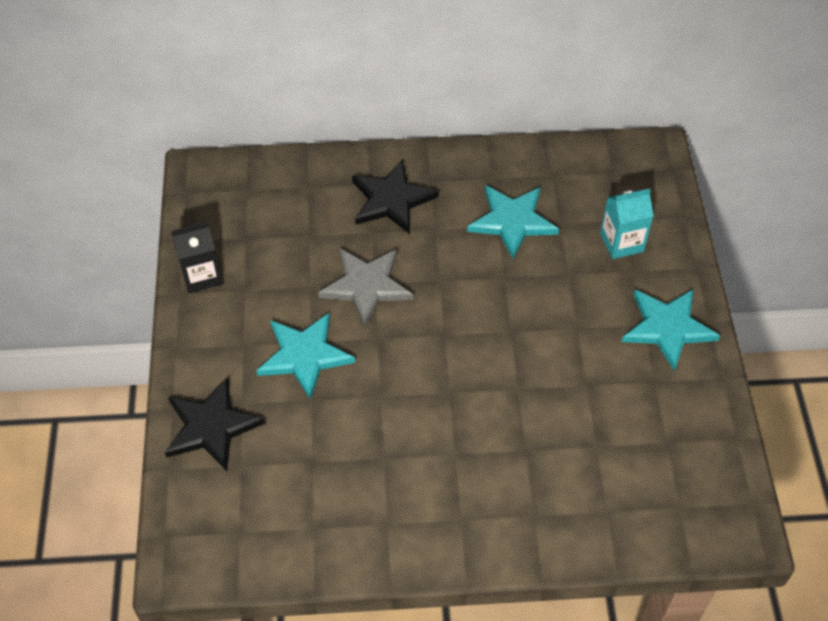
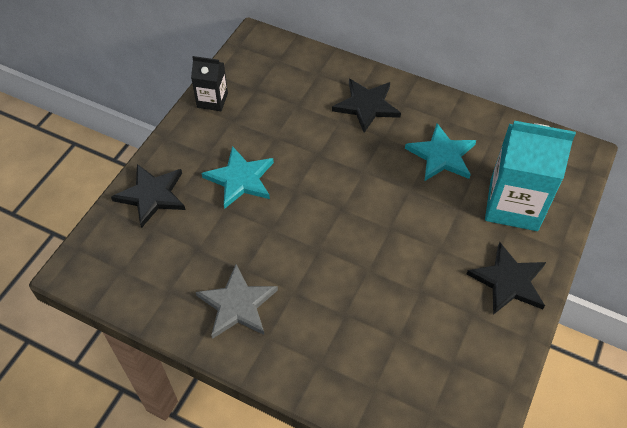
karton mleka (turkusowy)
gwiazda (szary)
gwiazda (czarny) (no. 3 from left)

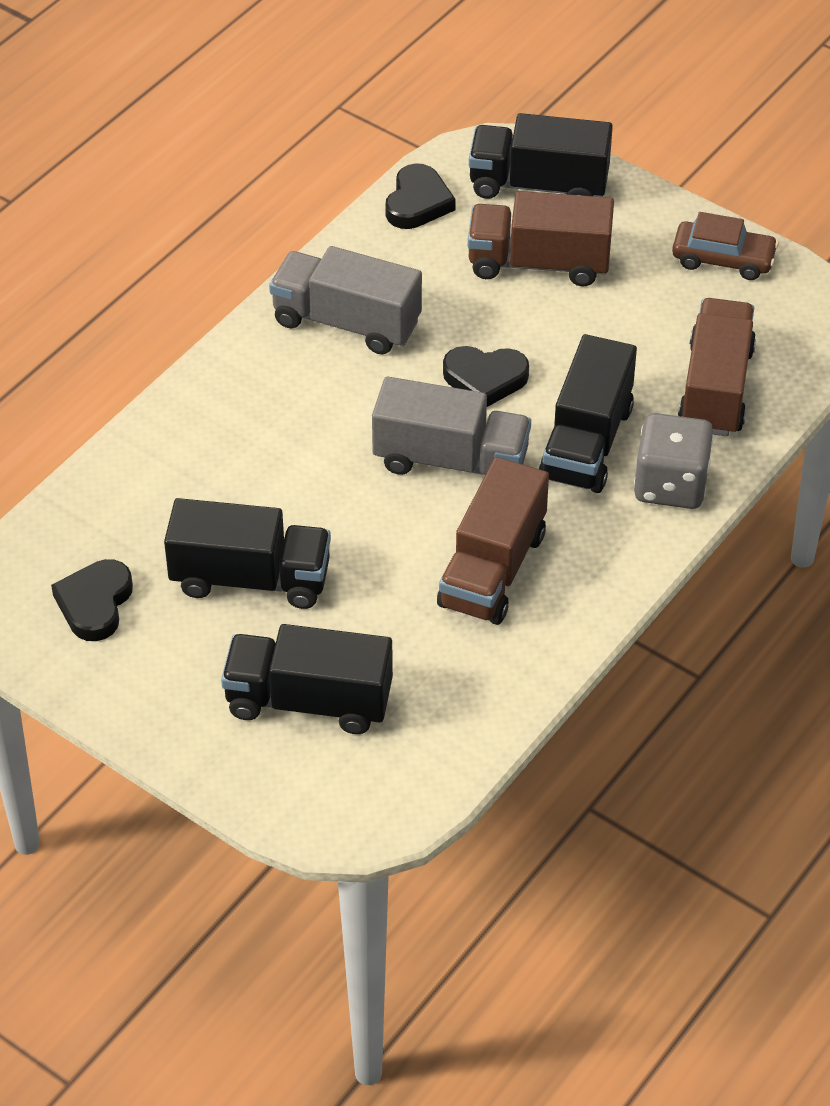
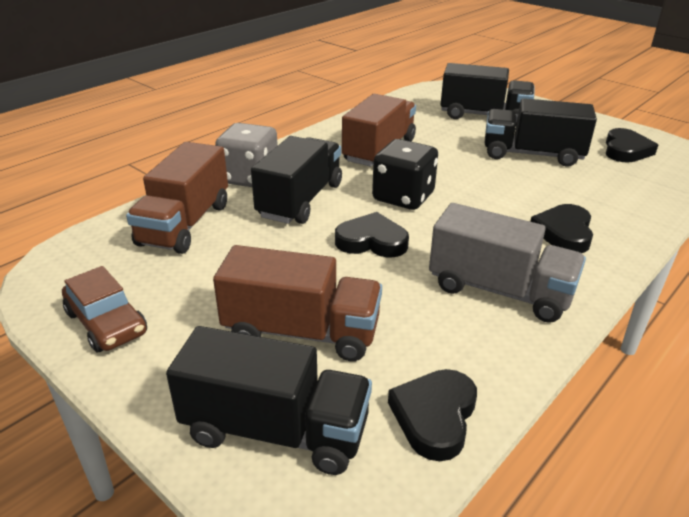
samochód (brązowy)
kostka do gry (czarny)
serce (czarny) (no. 3 from left)

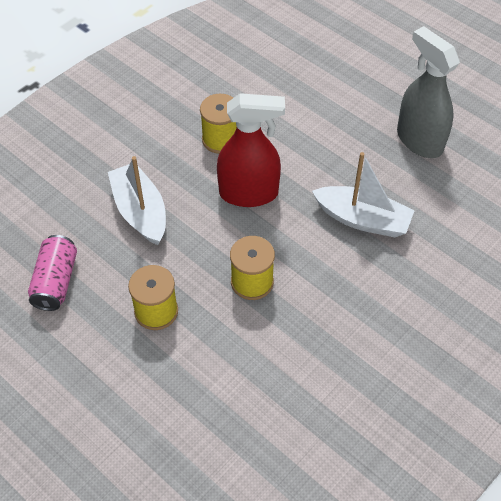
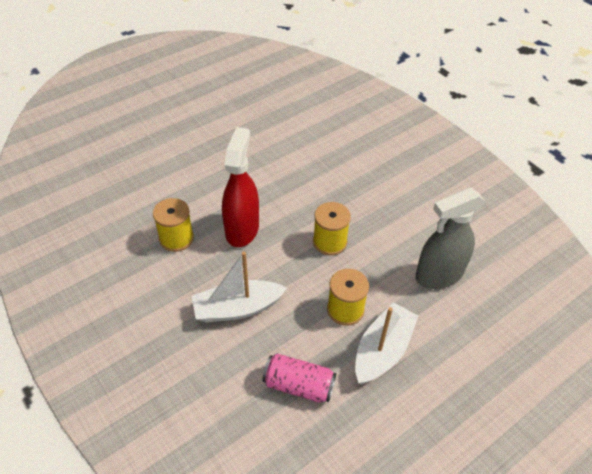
spryskiwacz (szary)
łódka (biały) (no. 2 from left)

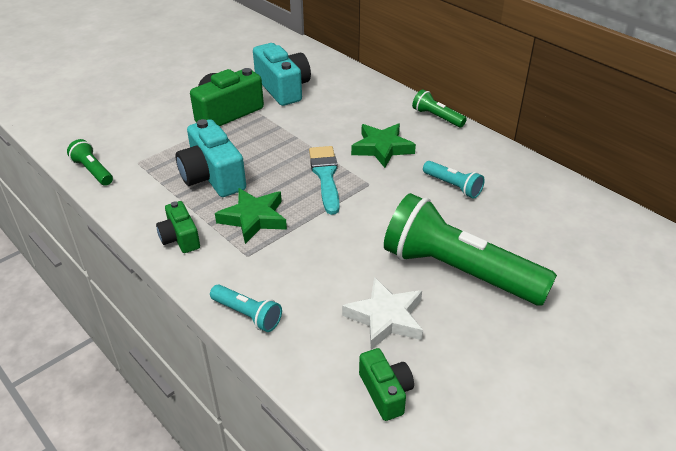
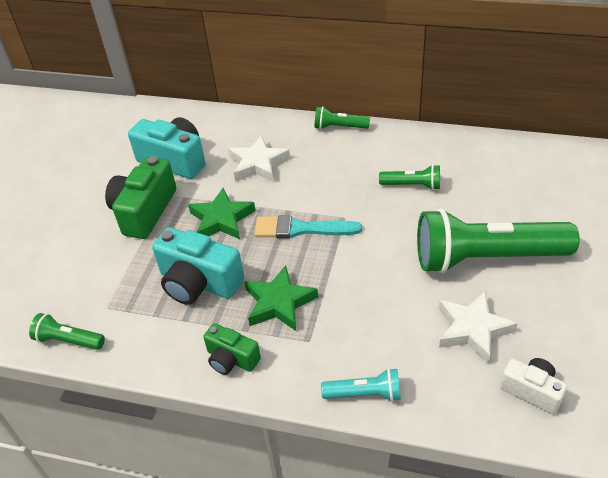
gwiazda (zielony) (no. 1 from left)
pędzel (turkusowy)
latarka (zielony) (no. 3 from left)
aparat fotograficzny (biały)
gwiazda (biały) (no. 1 from left)

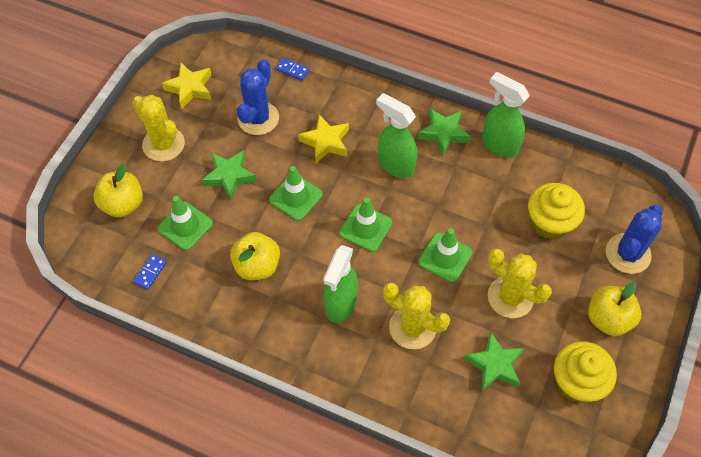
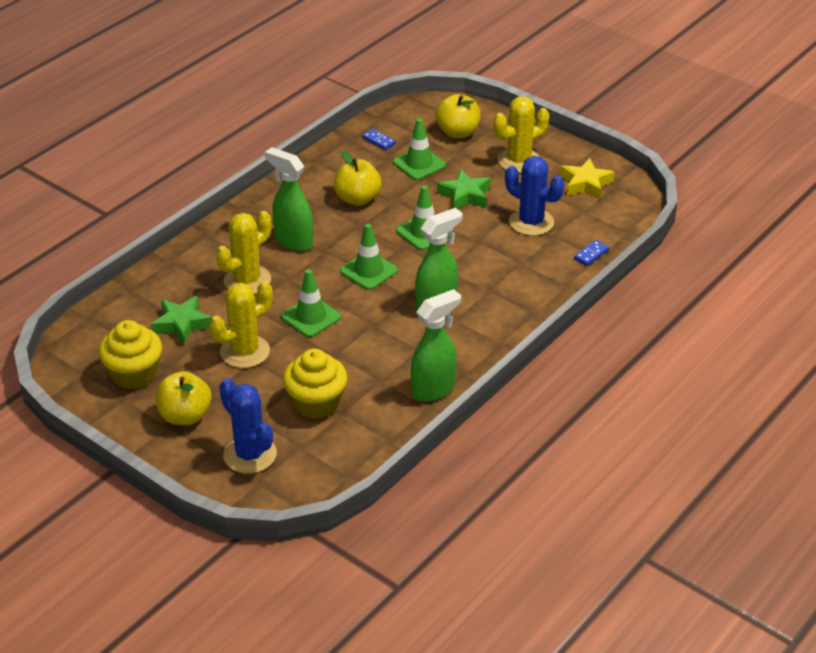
gwiazda (zielony) (no. 2 from left in the first image)
gwiazda (żółty) (no. 2 from left in the first image)

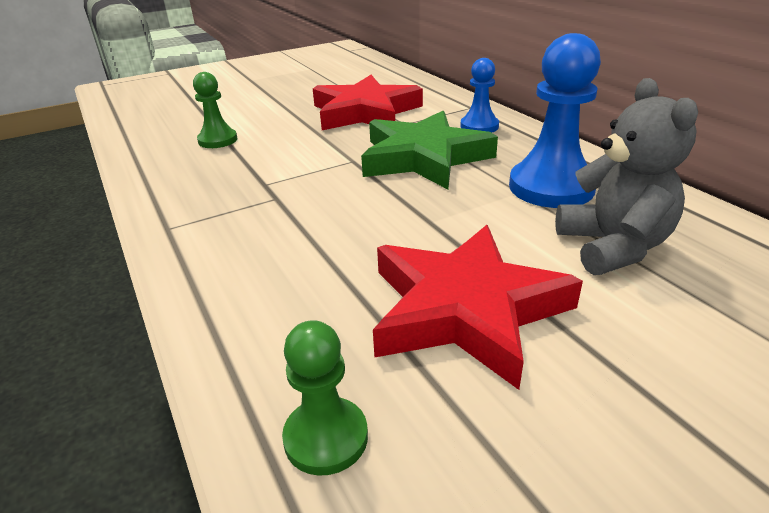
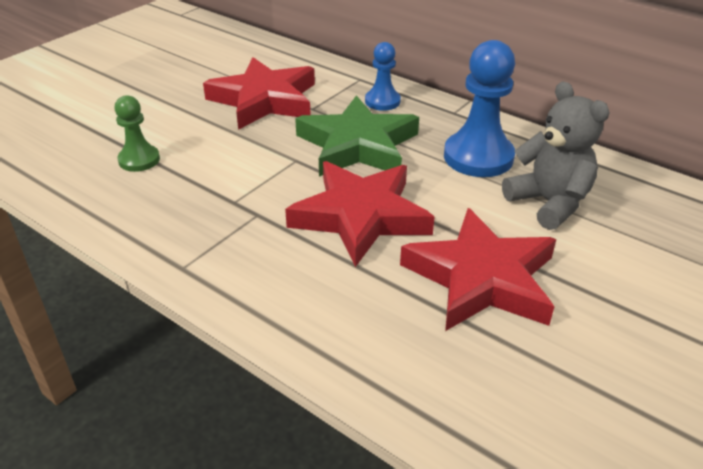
pionek (zielony) (no. 2 from left in the first image)
gwiazda (czerwony) (no. 2 from left)

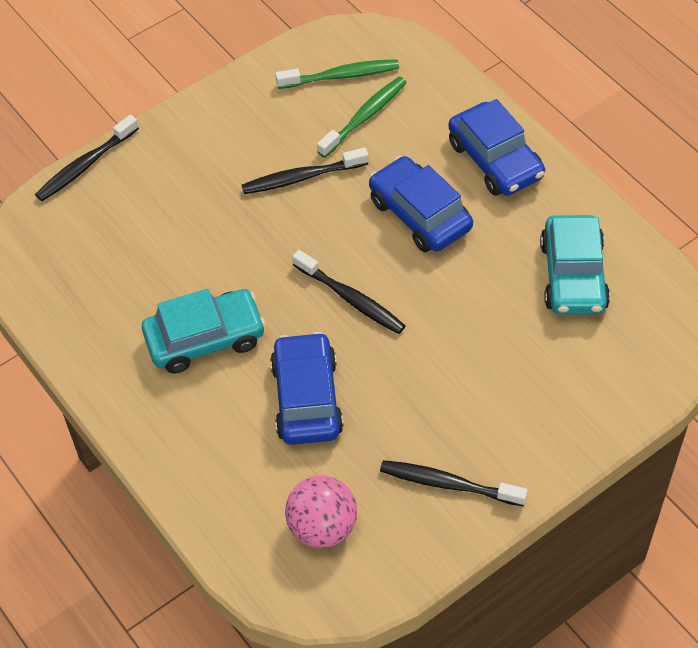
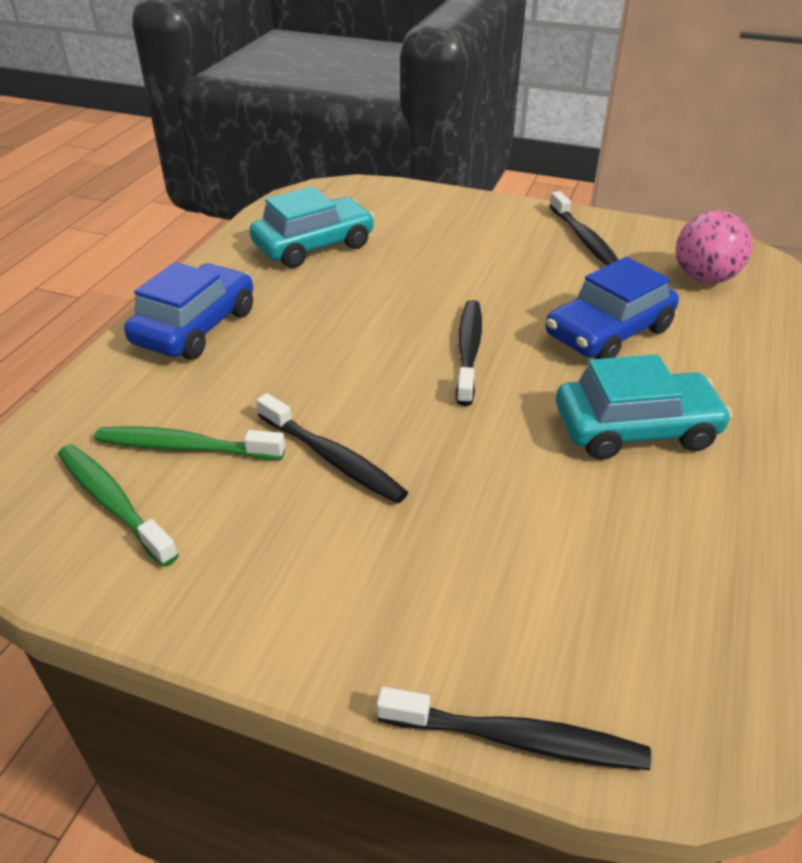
samochód (niebieski) (no. 2 from left in the first image)
samochód (turkusowy) (no. 2 from left)

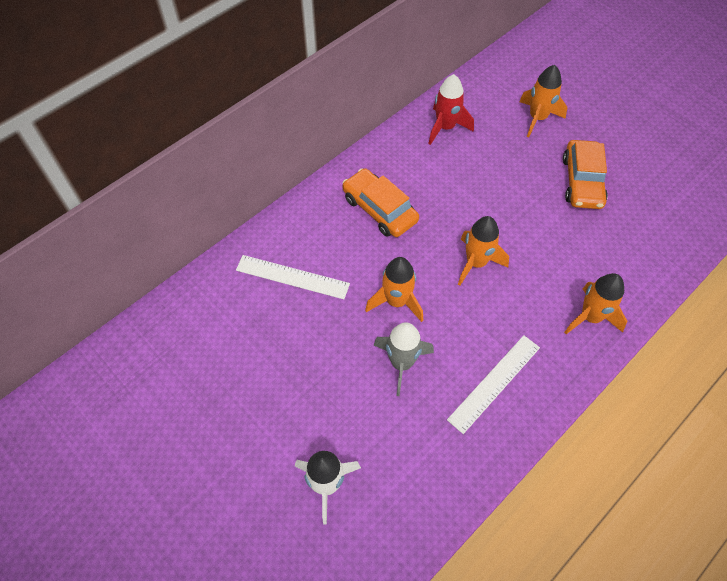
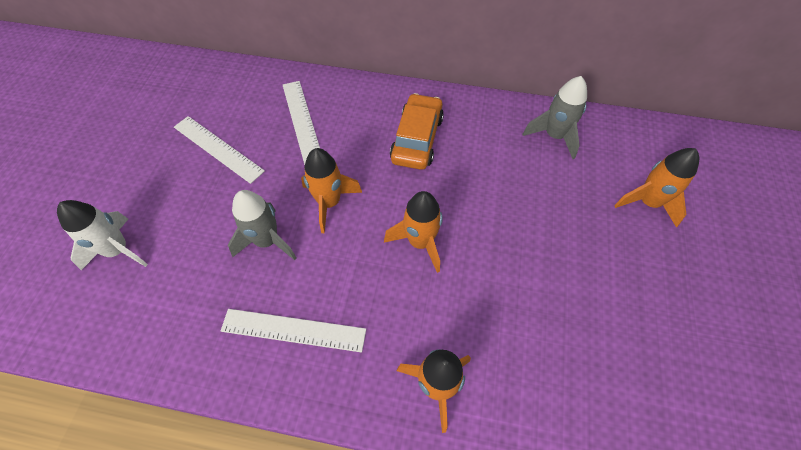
rakieta (szary) (no. 2 from left)
samochód (pomarańczowy) (no. 2 from left in the first image)
linijka (biały) (no. 1 from left)

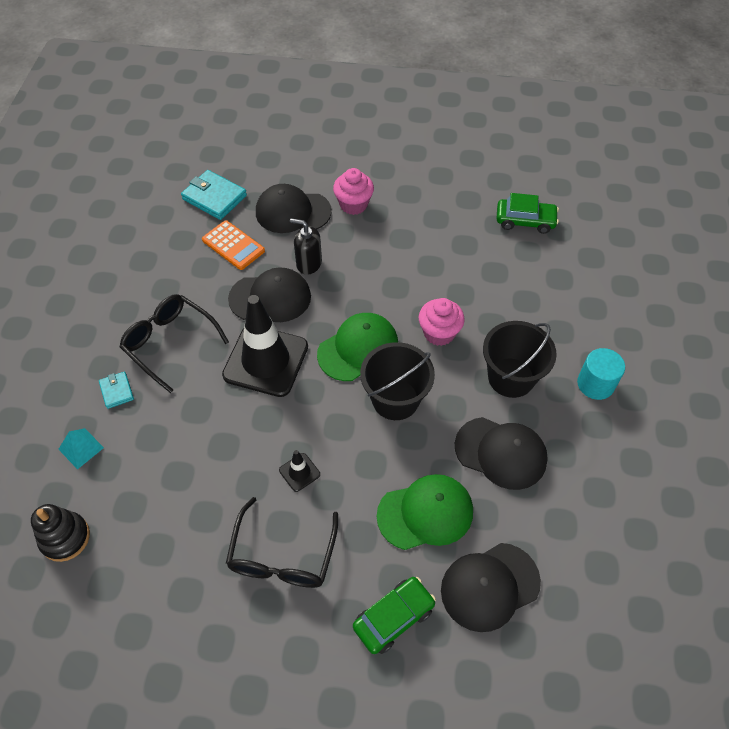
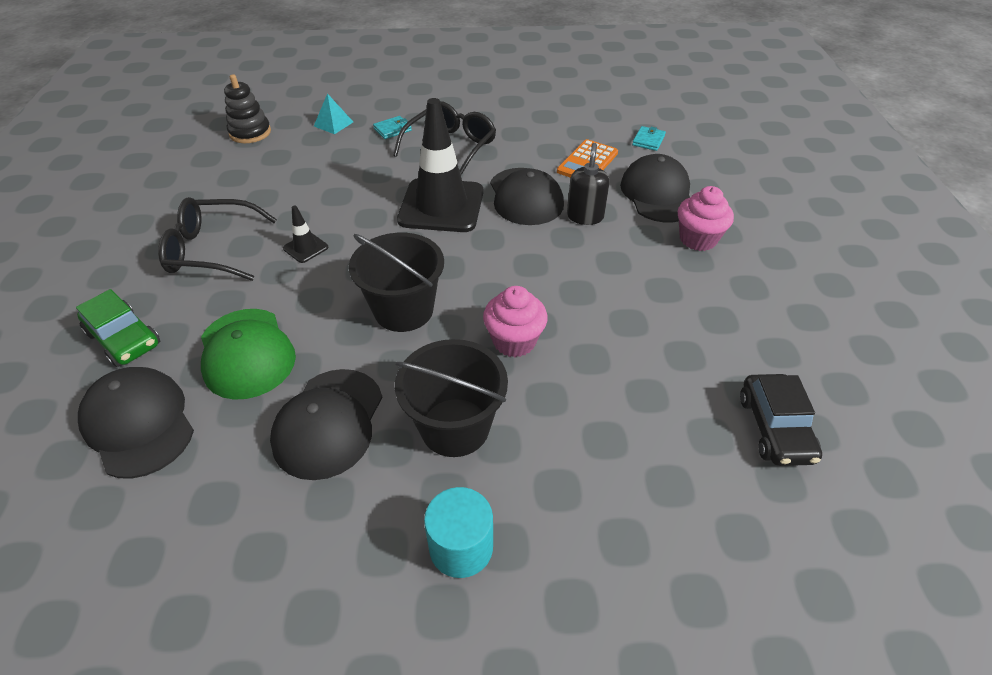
portfel (turkusowy) (no. 2 from left)
samochód (czarny)
czapka (zielony) (no. 1 from left in the first image)

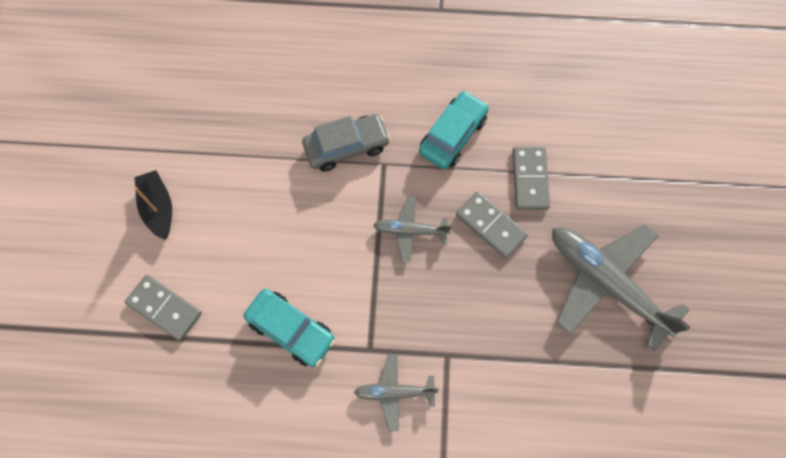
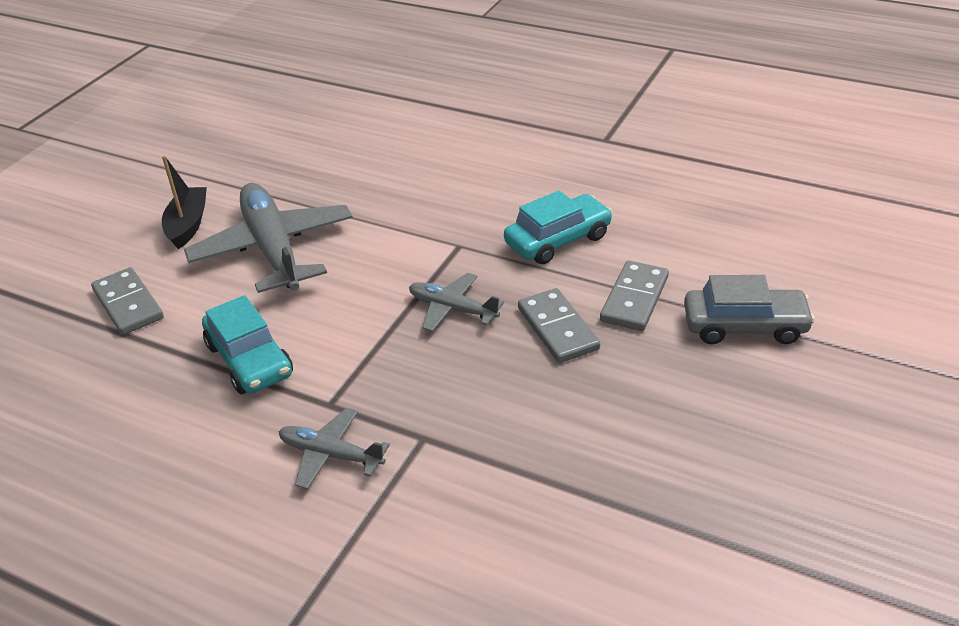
samochód (szary)
samolot (szary) (no. 1 from left)

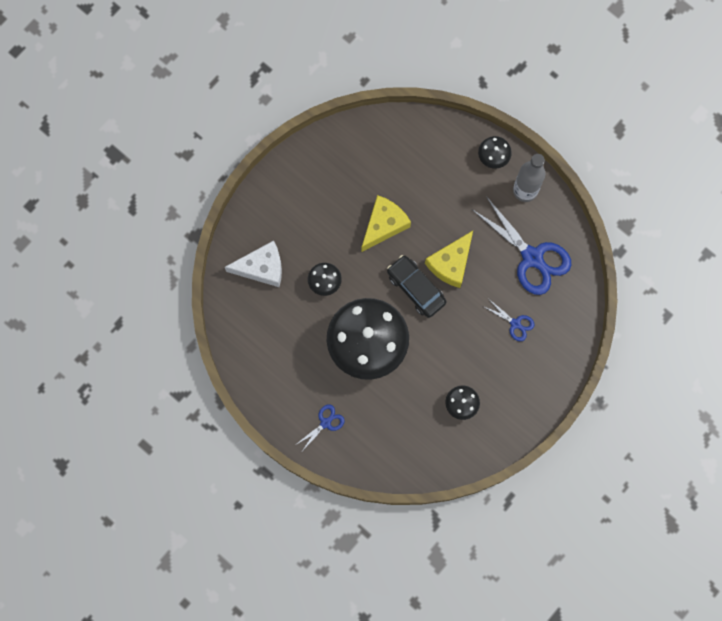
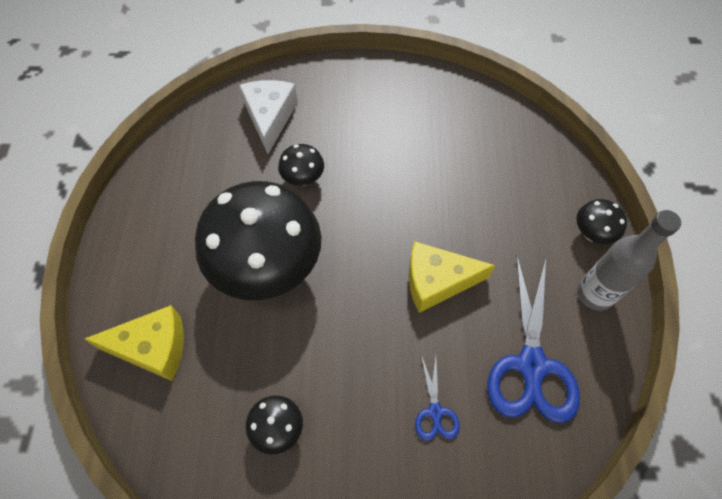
ser (żółty) (no. 1 from left)
ser (biały)
samochód (czarny)
nożyczki (niebieski) (no. 1 from left in the first image)

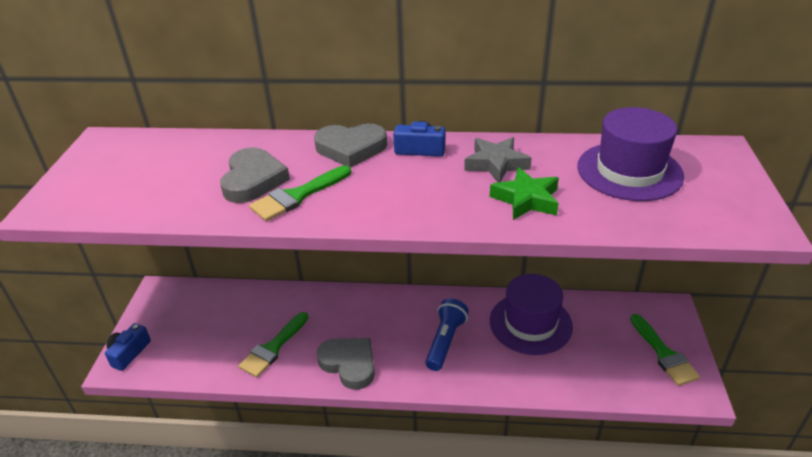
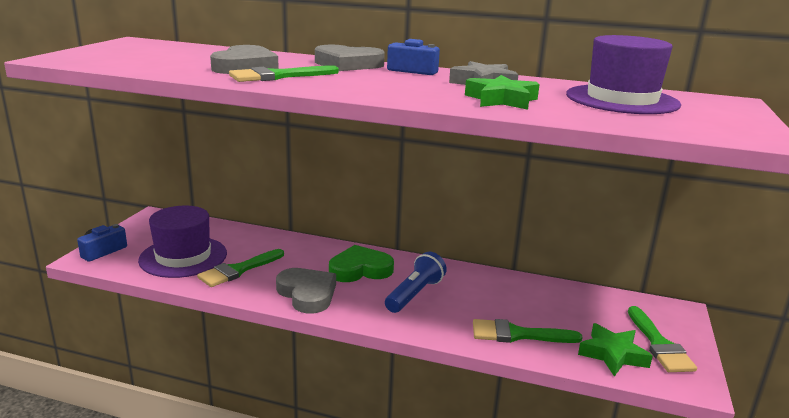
kapelusz (fioletowy) (no. 1 from left)
serce (zielony)
pędzel (zielony) (no. 3 from left)
gwiazda (zielony) (no. 2 from left)

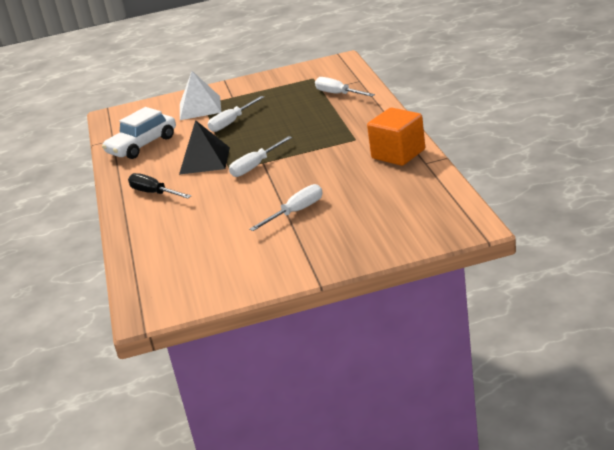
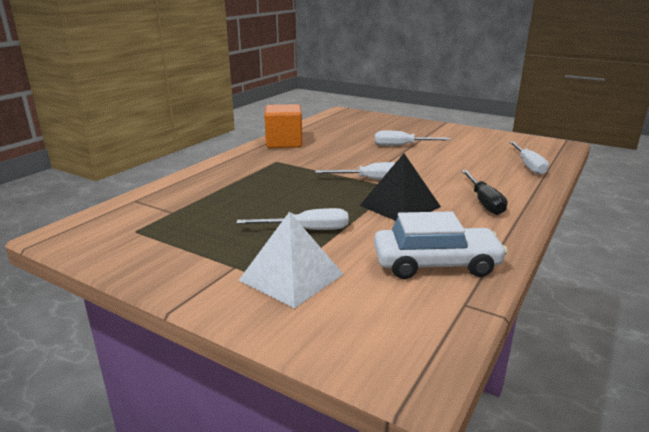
śrubokręt (biały) (no. 4 from left)

